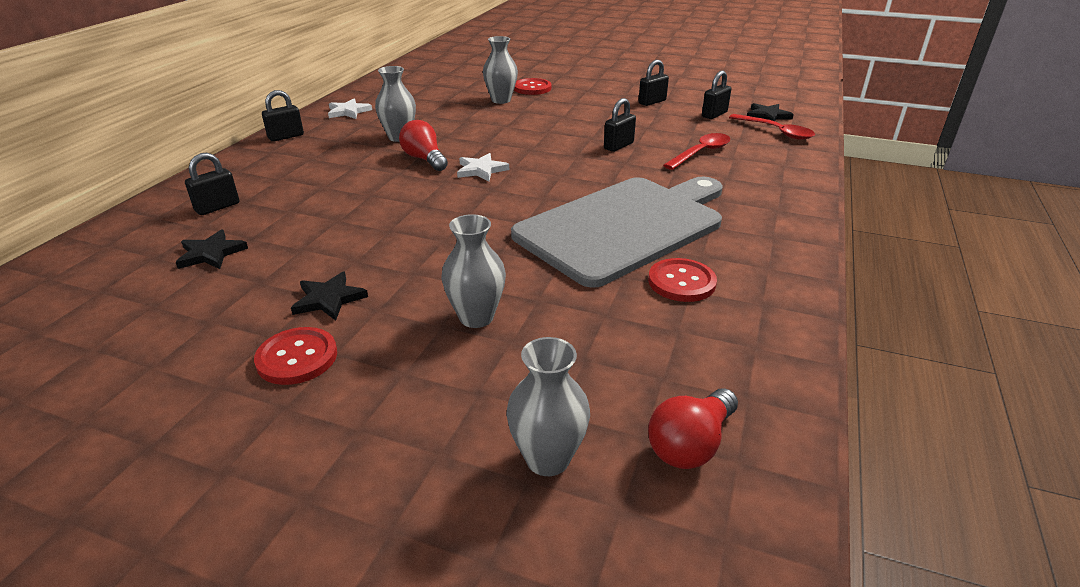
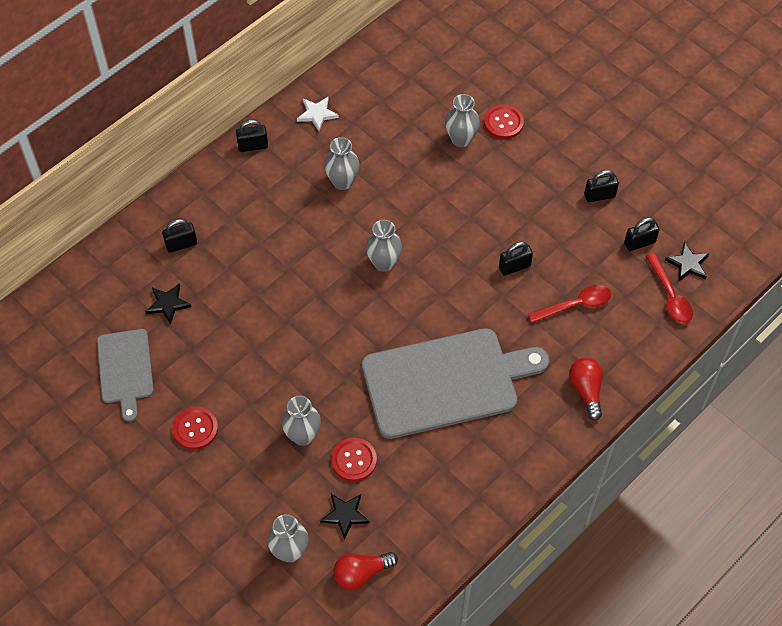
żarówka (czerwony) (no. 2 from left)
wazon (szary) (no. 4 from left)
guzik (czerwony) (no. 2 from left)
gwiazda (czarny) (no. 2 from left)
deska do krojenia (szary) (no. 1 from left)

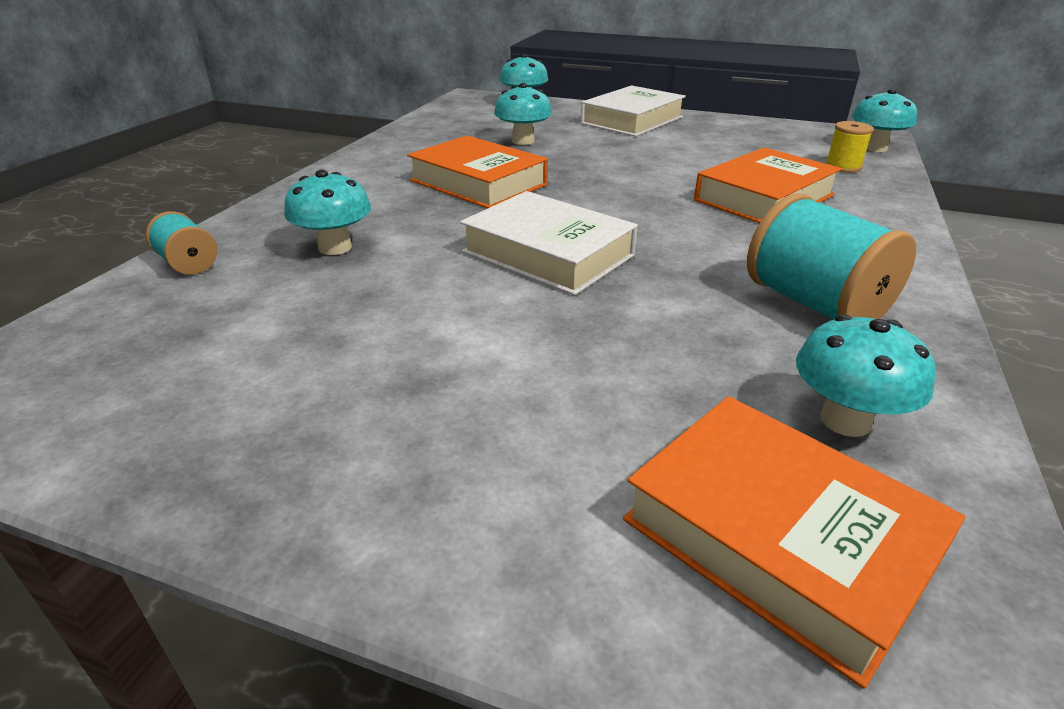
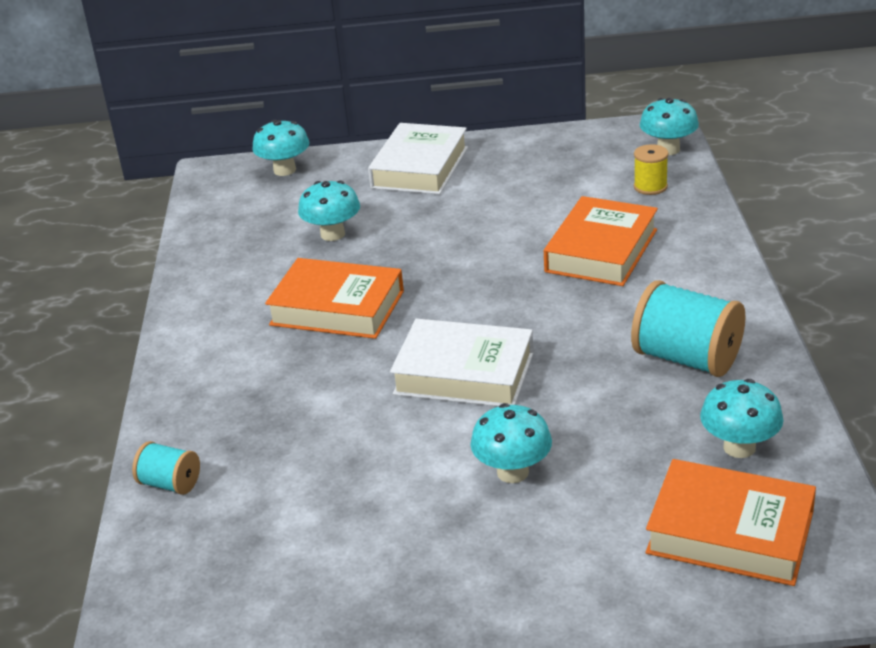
grzyb (turkusowy) (no. 3 from left)

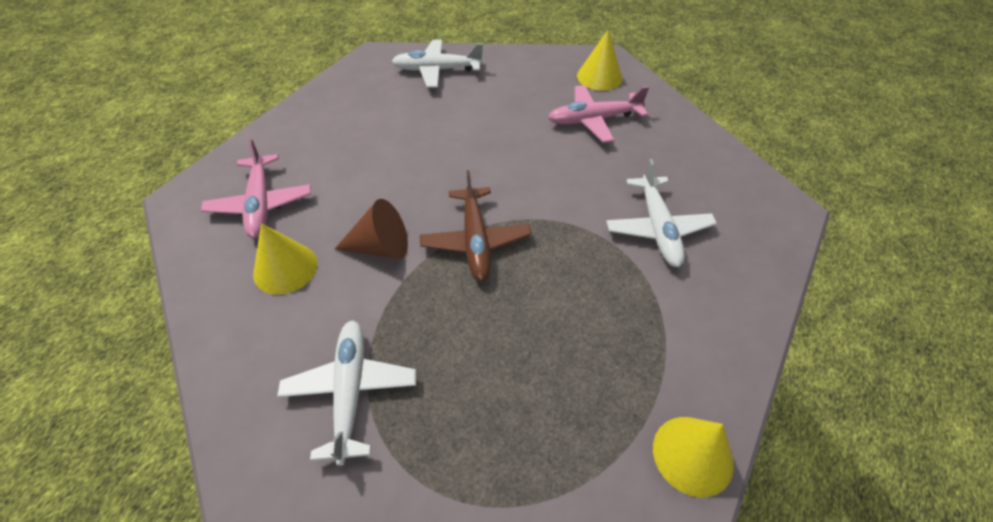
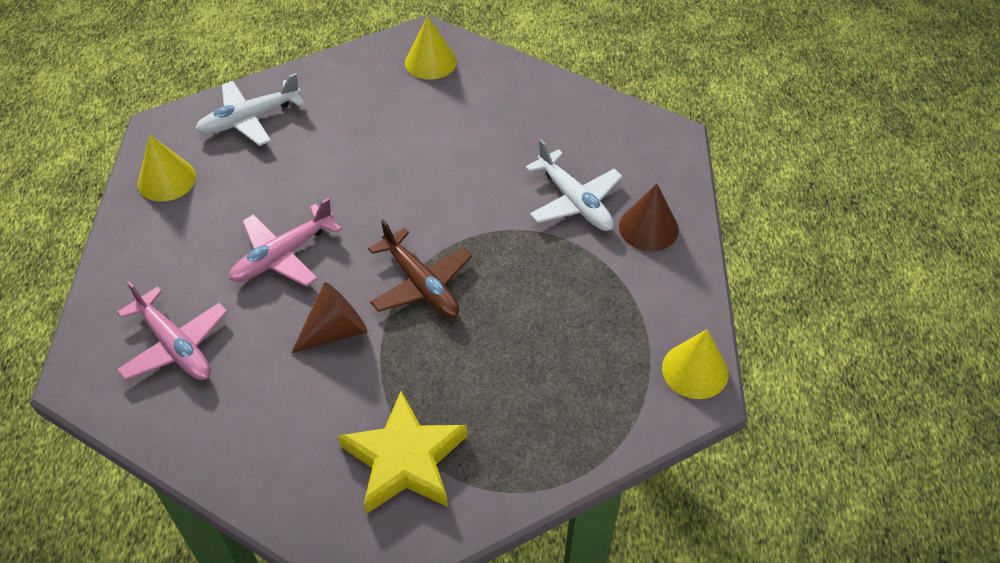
samolot (różowy) (no. 2 from left)
stożek (żółty) (no. 1 from left)
gwiazda (żółty)
stożek (brązowy) (no. 2 from left)

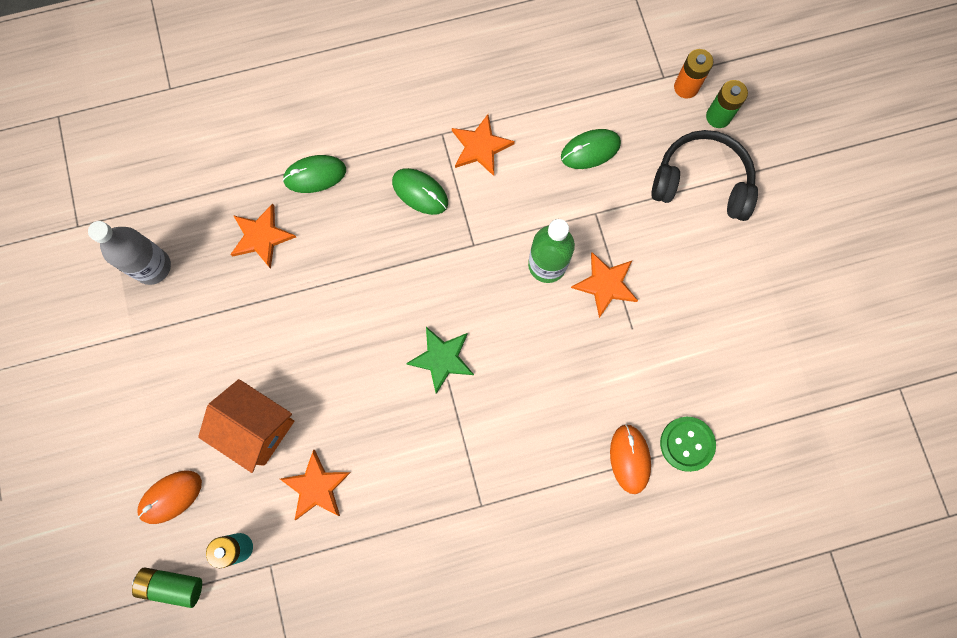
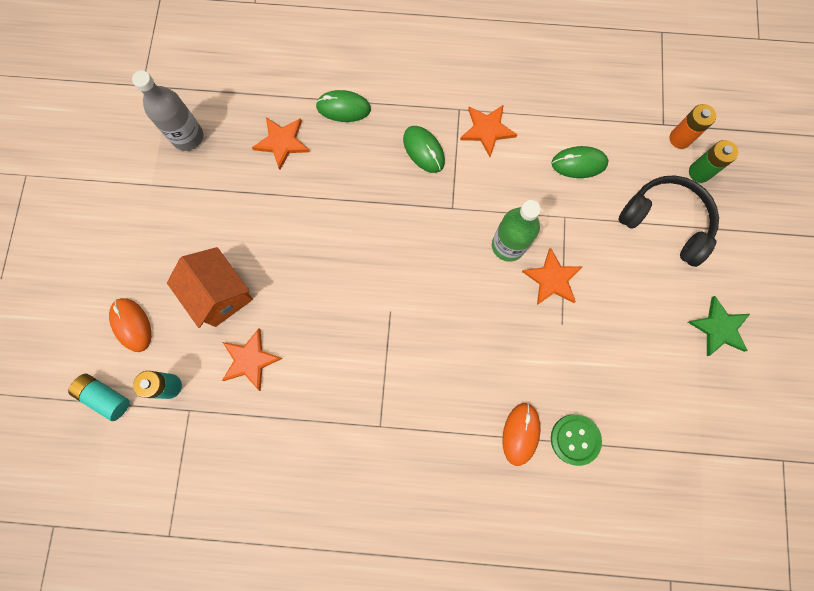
gwiazda (zielony)
myszka (pomarańczowy) (no. 1 from left)
bateria (turkusowy) (no. 1 from left)

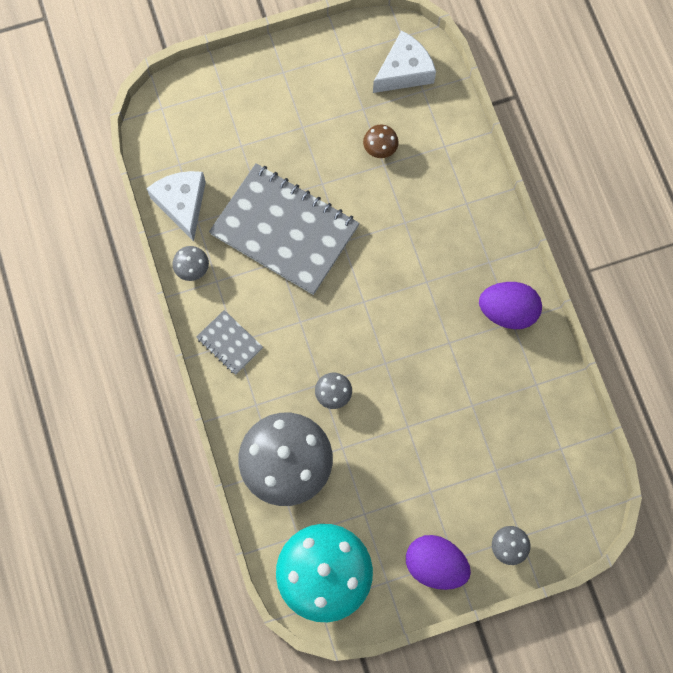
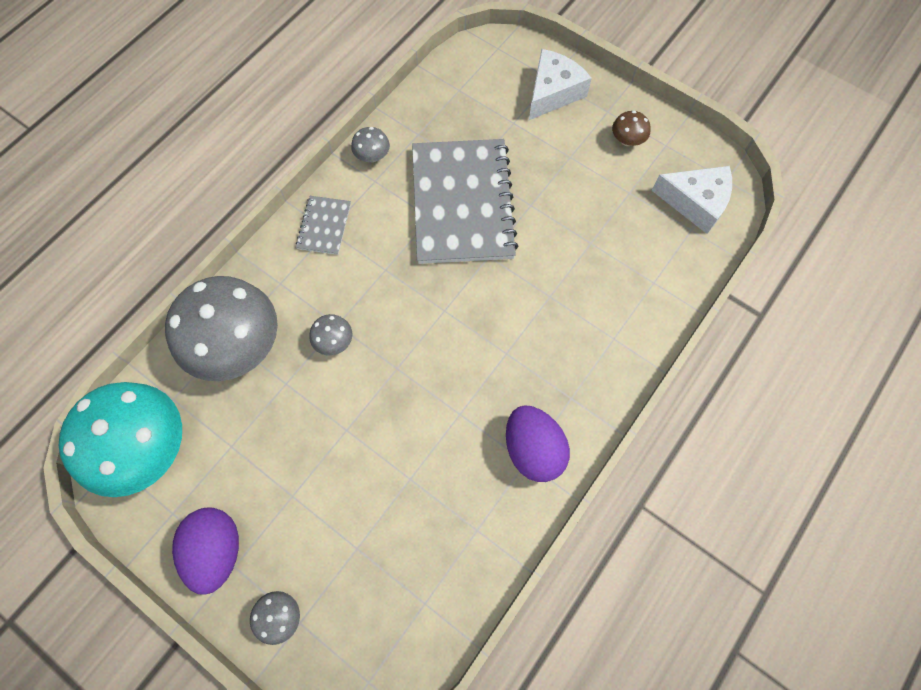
grzyb (brązowy)
ser (biały) (no. 1 from left)

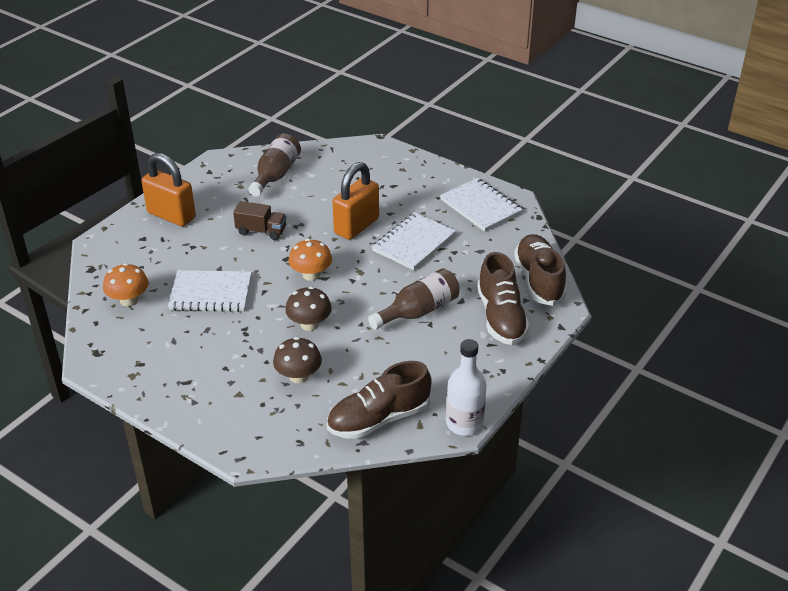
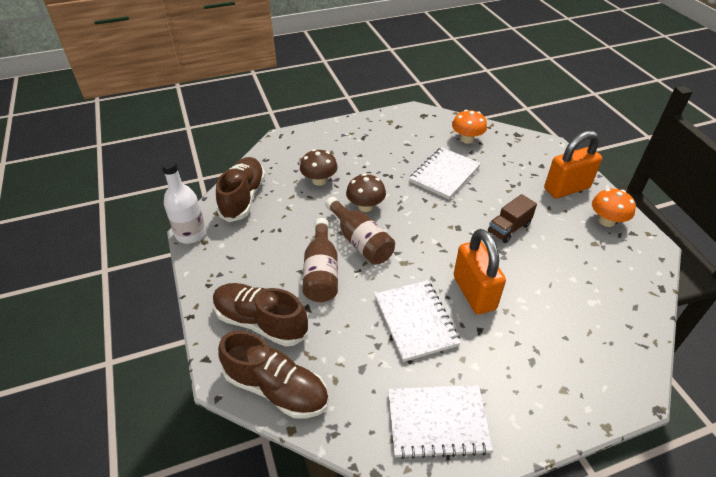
butelka (brązowy) (no. 2 from left)
grzyb (pomarańczowy) (no. 2 from left)

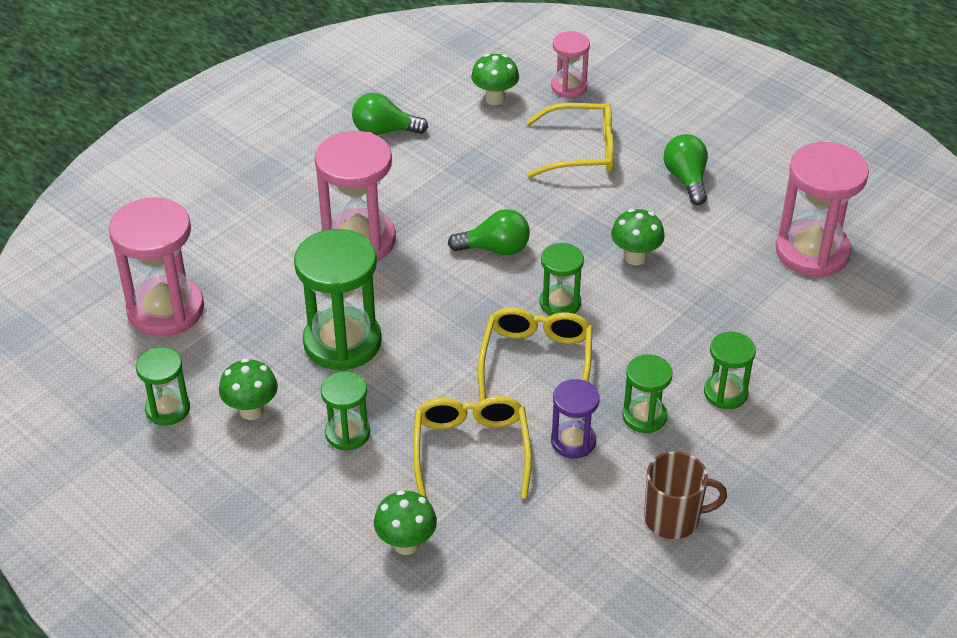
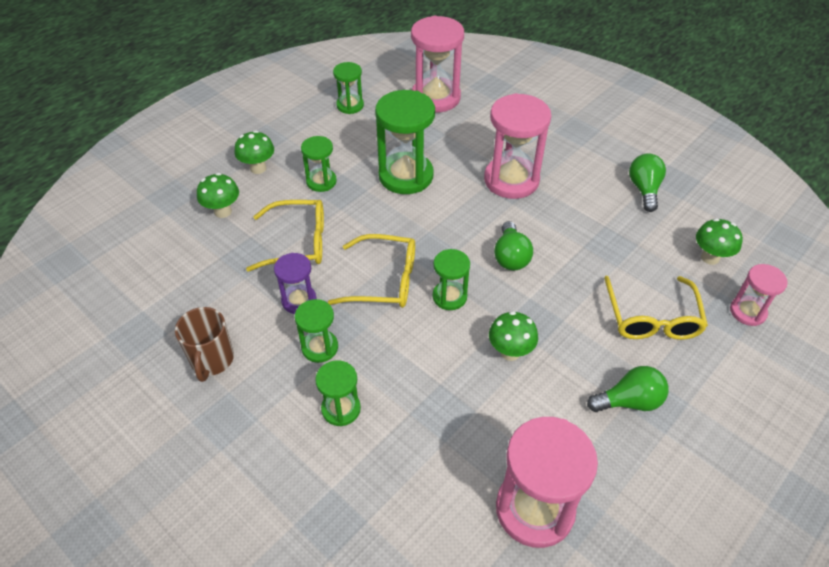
grzyb (zielony) (no. 2 from left)

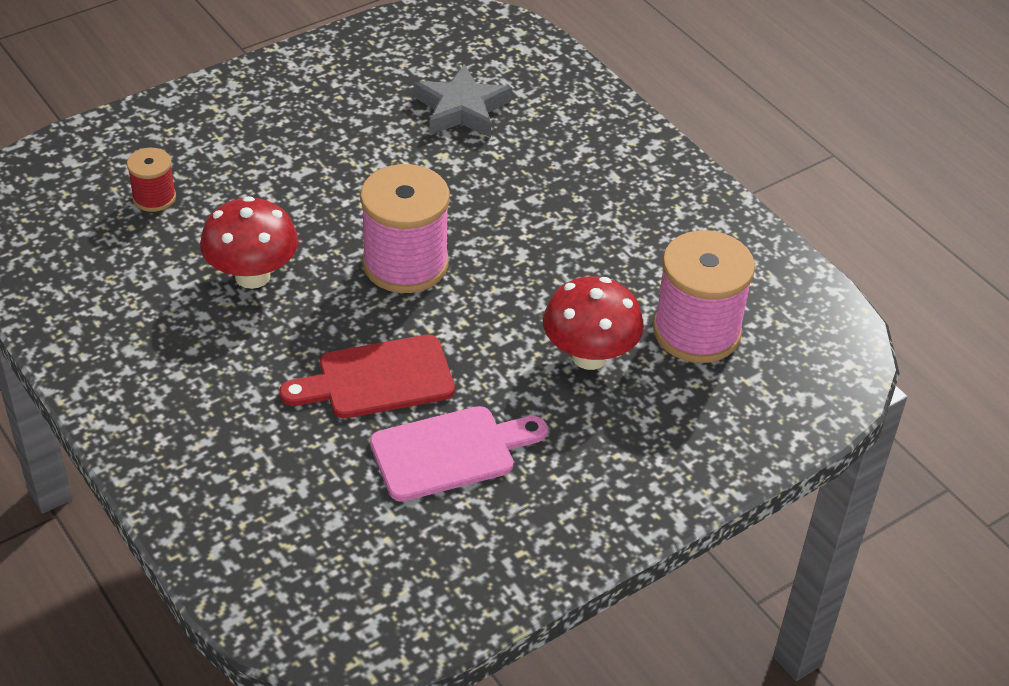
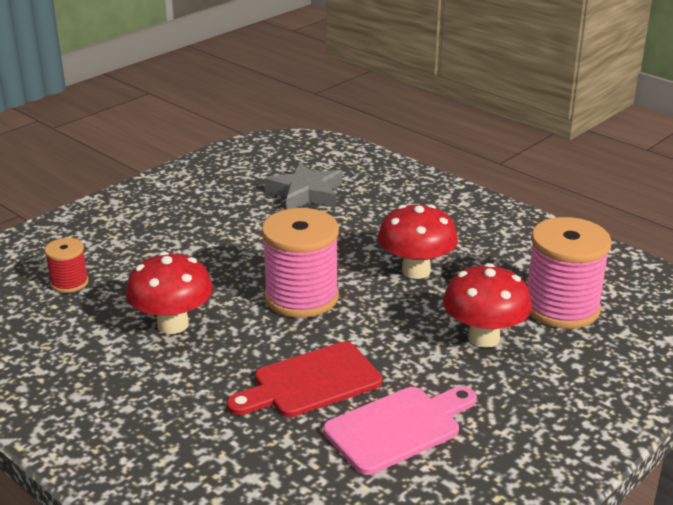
grzyb (czerwony) (no. 2 from left)

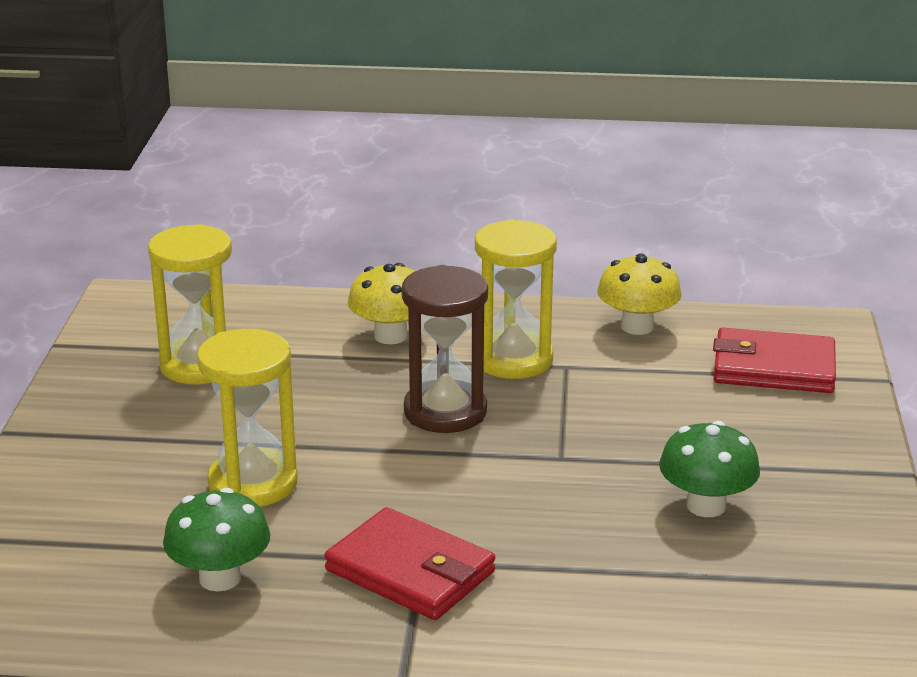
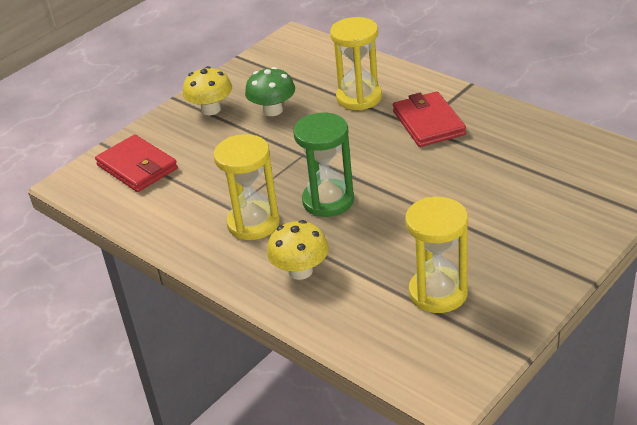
grzyb (żółty) (no. 1 from left)
klepsydra (zielony)
klepsydra (żółty) (no. 2 from left)
grzyb (zielony) (no. 1 from left in the first image)

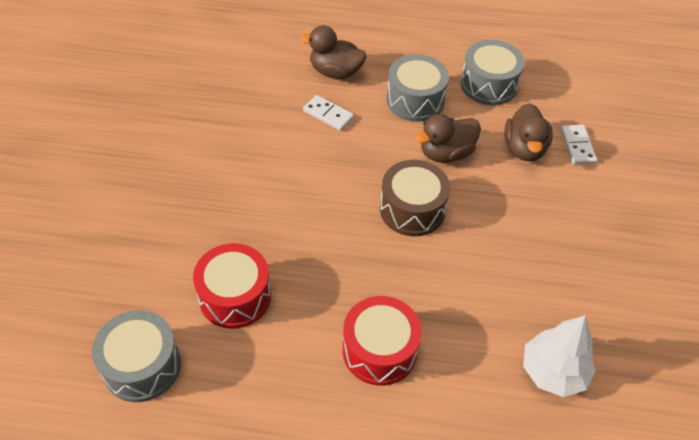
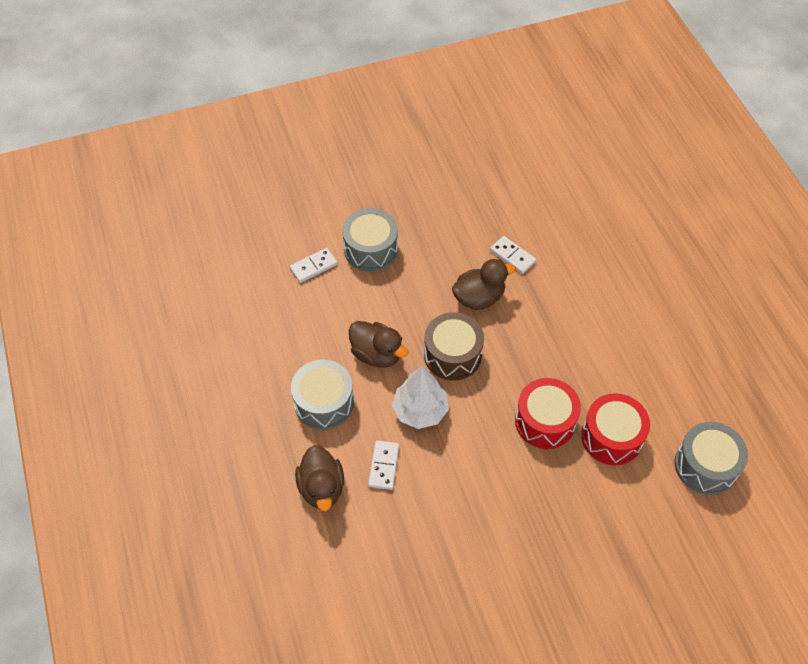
bęben (szary) (no. 2 from left)
kaczka (brązowy) (no. 3 from left)
bęben (czerwony) (no. 1 from left)
drzewko (biały)
kostka domina (biały) (no. 3 from left)

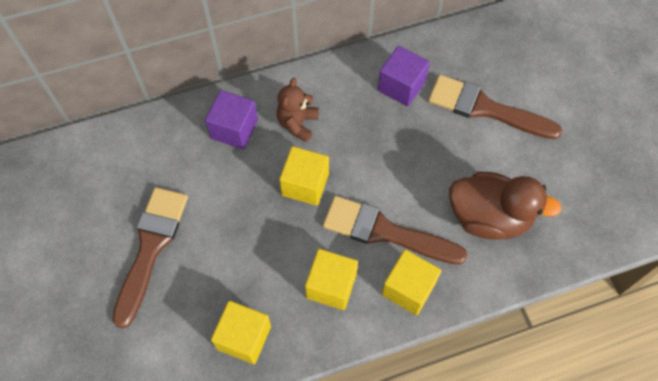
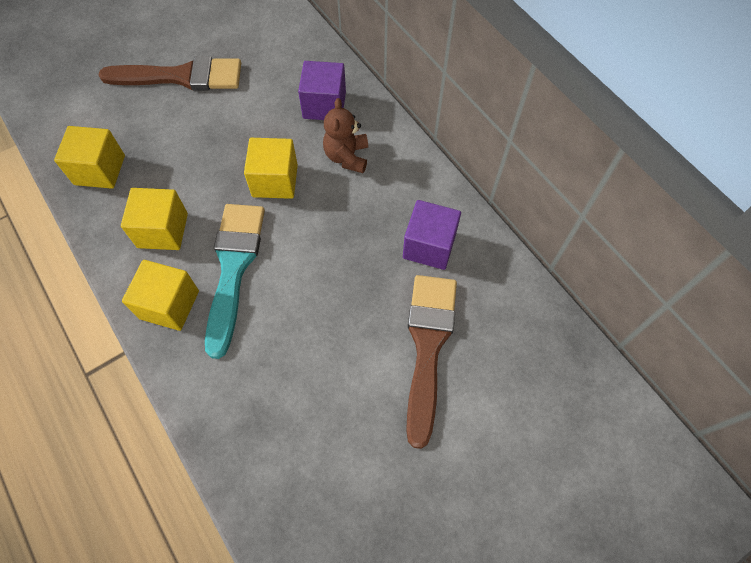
miś (brązowy)
kaczka (brązowy)
pędzel (turkusowy)

